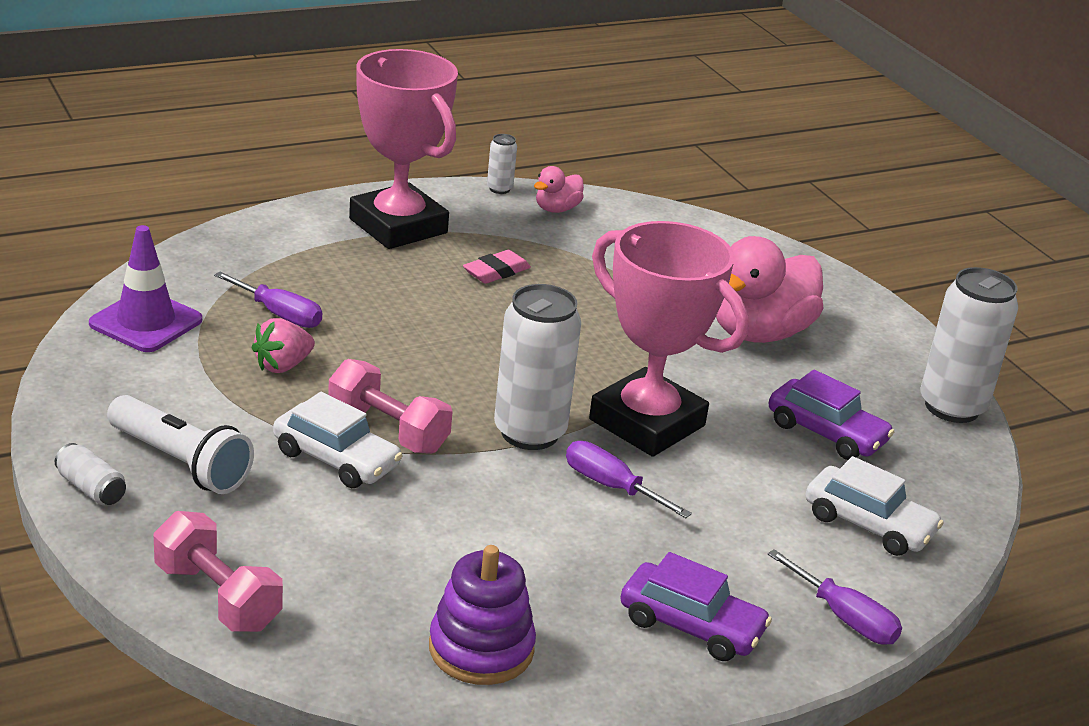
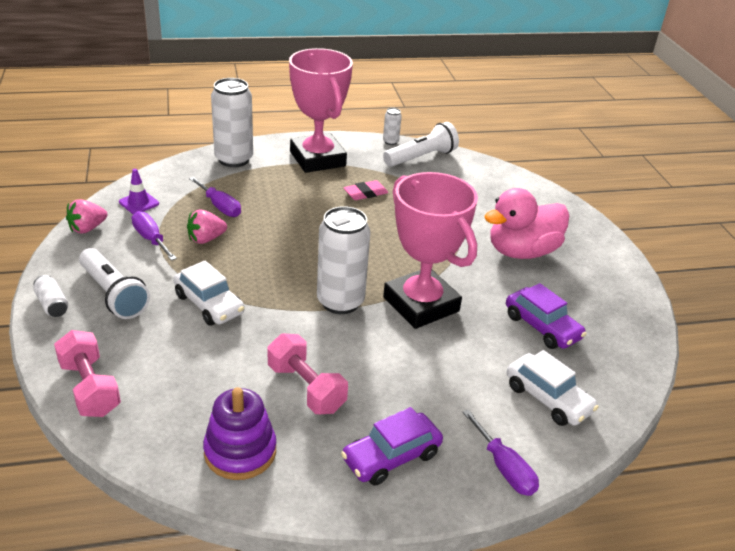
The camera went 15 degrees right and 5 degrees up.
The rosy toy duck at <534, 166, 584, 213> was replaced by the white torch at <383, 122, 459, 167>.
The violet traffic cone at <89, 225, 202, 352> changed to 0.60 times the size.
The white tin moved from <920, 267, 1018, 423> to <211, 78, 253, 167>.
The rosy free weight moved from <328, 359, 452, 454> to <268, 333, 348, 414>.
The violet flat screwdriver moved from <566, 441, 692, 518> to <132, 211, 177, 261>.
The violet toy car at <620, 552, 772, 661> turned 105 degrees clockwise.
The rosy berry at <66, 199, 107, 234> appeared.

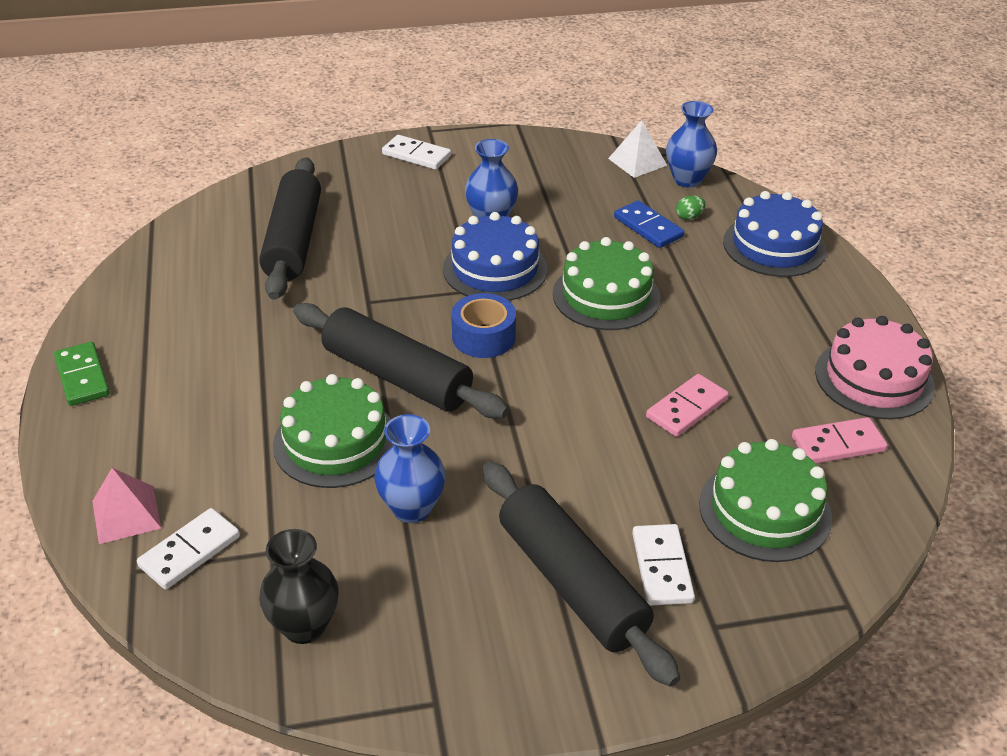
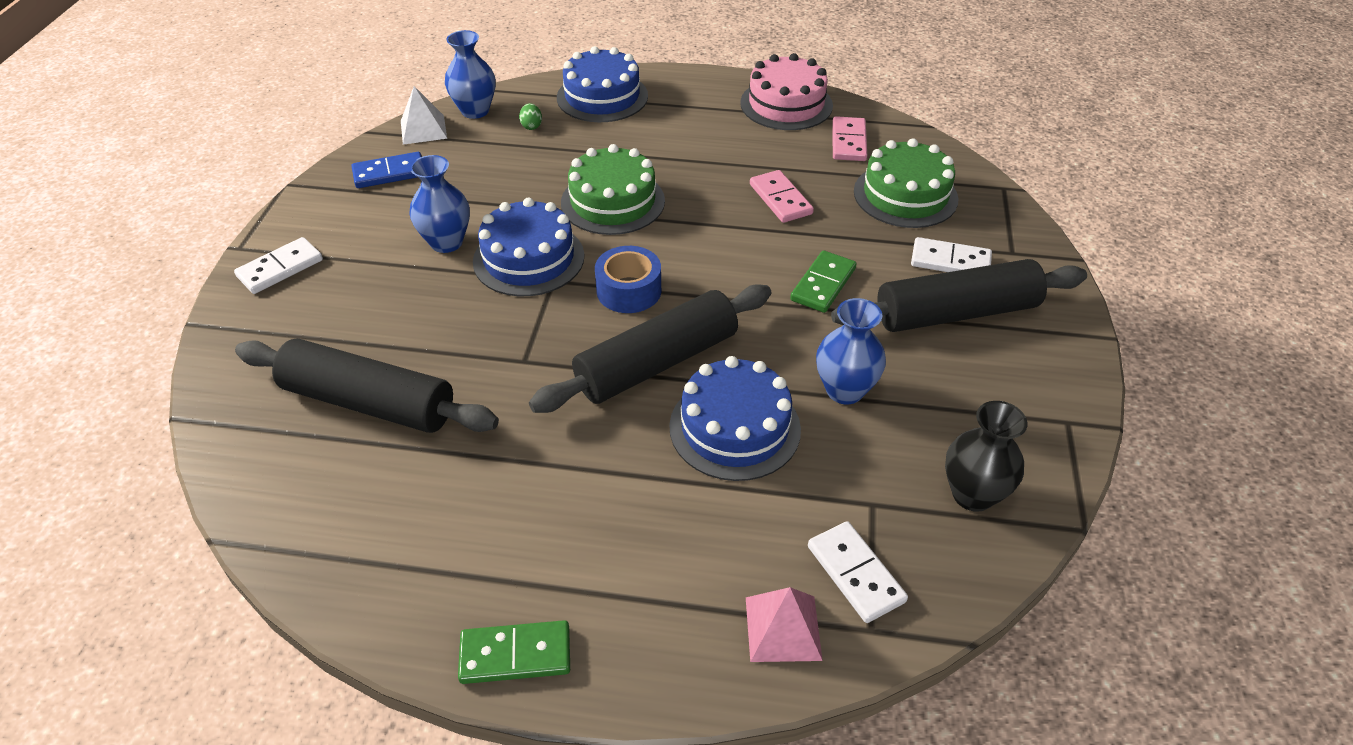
The camera went 70 degrees left and 5 degrees up.
The royal blue domino moved from <614, 200, 684, 248> to <352, 152, 422, 188>.
The leaf-green layer cake at <273, 374, 394, 488> became the royal blue layer cake at <669, 356, 801, 481>.
The leaf-green domino at <790, 250, 857, 313> appeared.

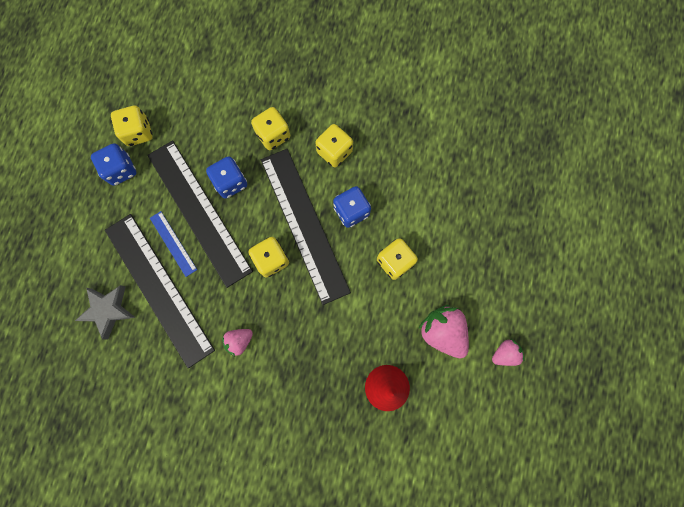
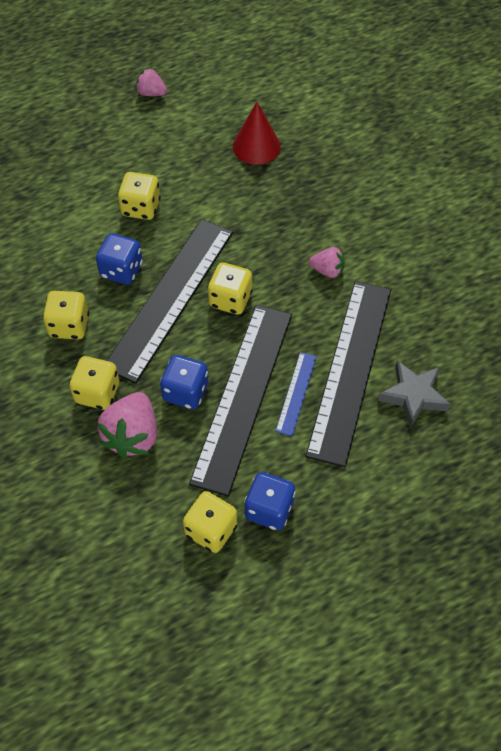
The camera went 130 degrees left and 20 degrees down.
The rosy berry moved from <418, 305, 469, 358> to <97, 392, 157, 458>.

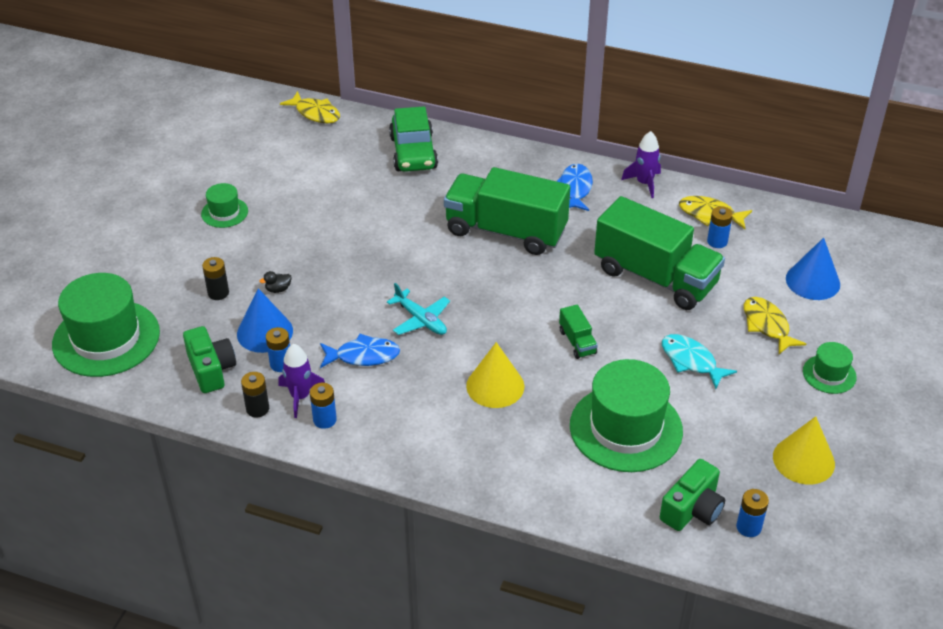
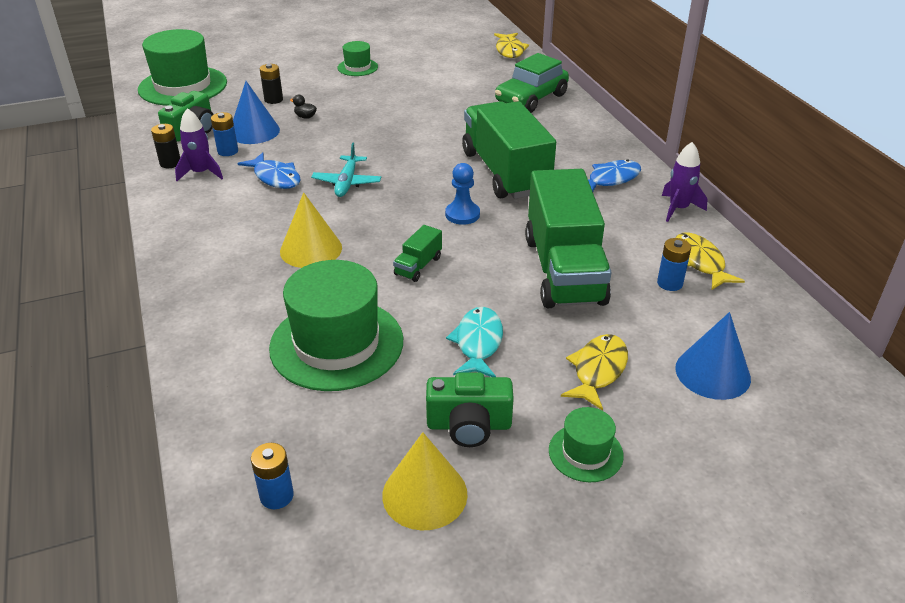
The camera went 50 degrees right and 5 degrees down.
The royal blue power cell at <310, 383, 337, 429> disappeared.
The leaf-green camera moved from <660, 459, 725, 531> to <426, 373, 514, 447>.
The royal blue game pawn at <445, 163, 480, 225> appeared.

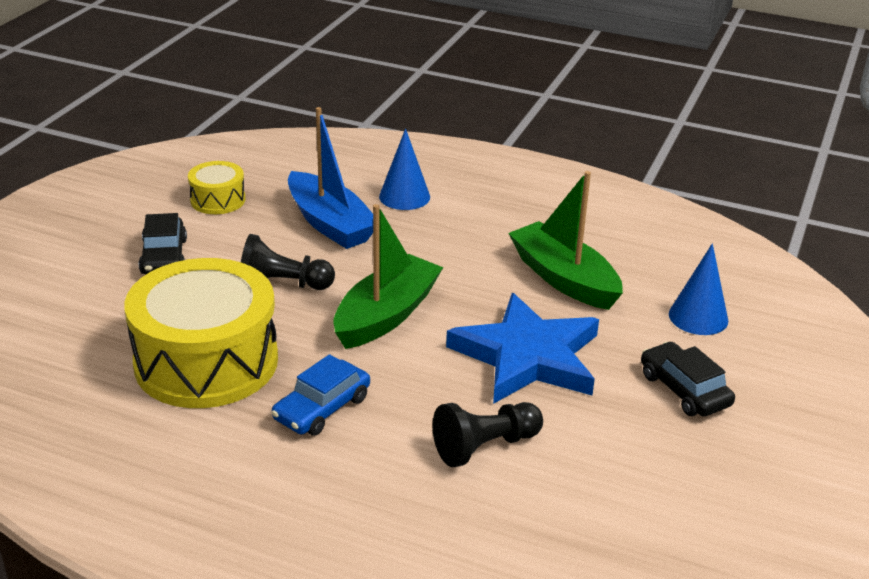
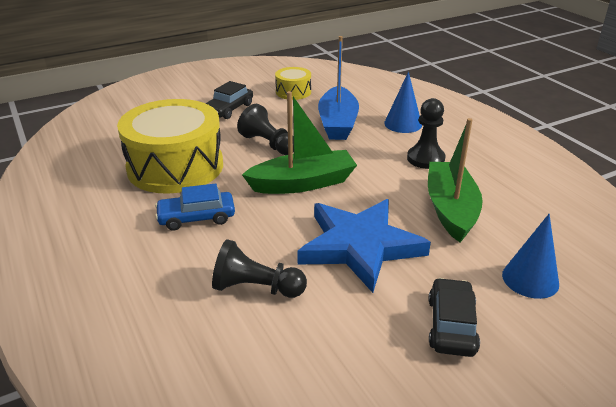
The camera went 40 degrees right and 0 degrees up.
The jet-black game pawn at <407, 98, 446, 169> appeared.

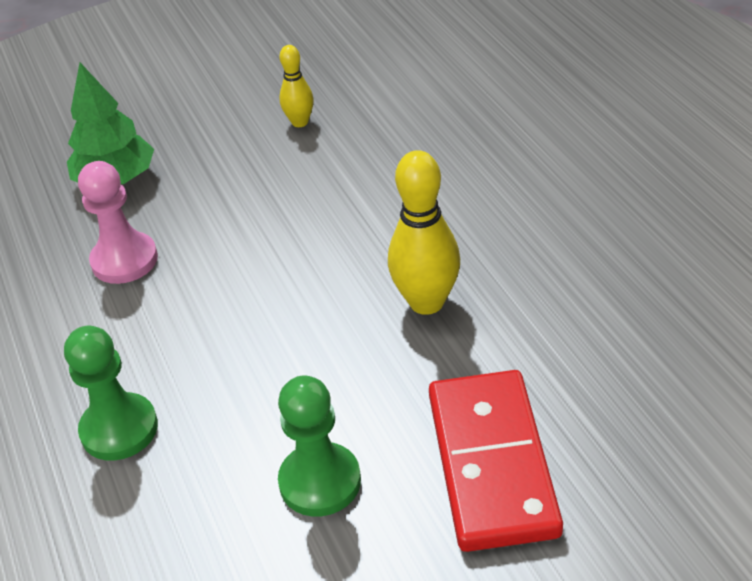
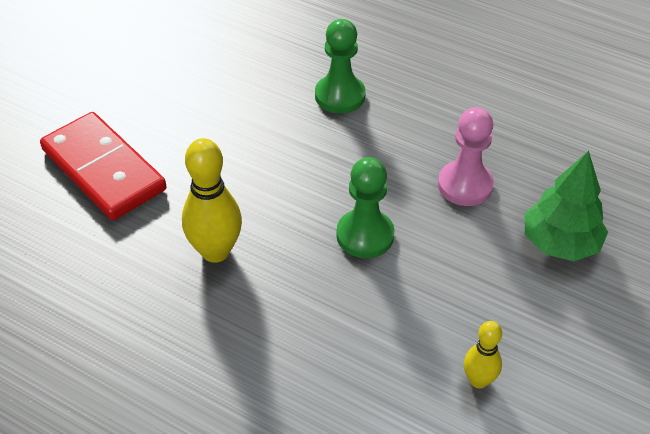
The camera went 140 degrees right and 5 degrees up.
The leaf-green game pawn moved from <278, 376, 361, 517> to <336, 157, 394, 258>.

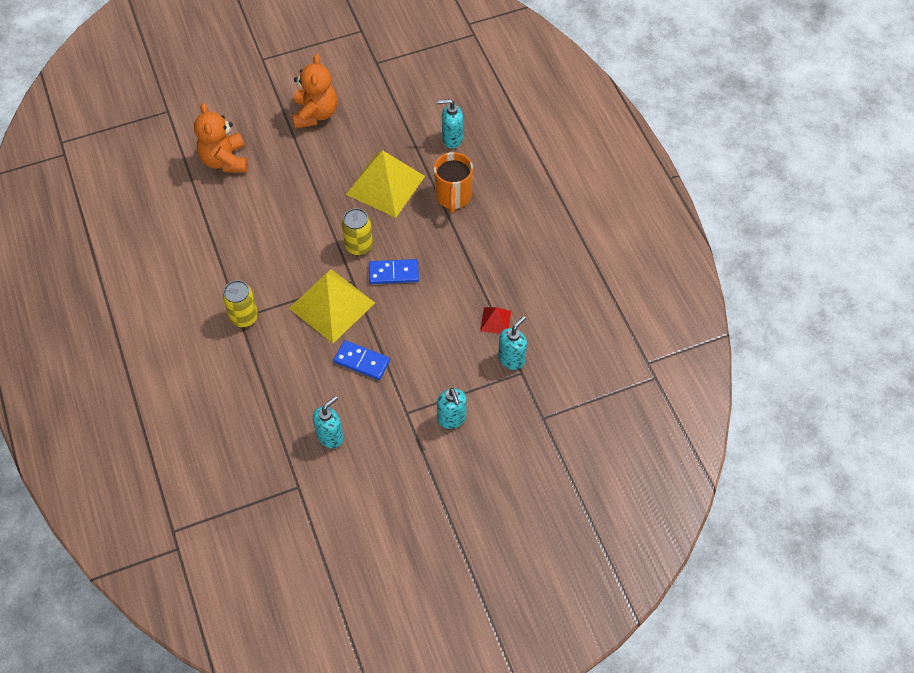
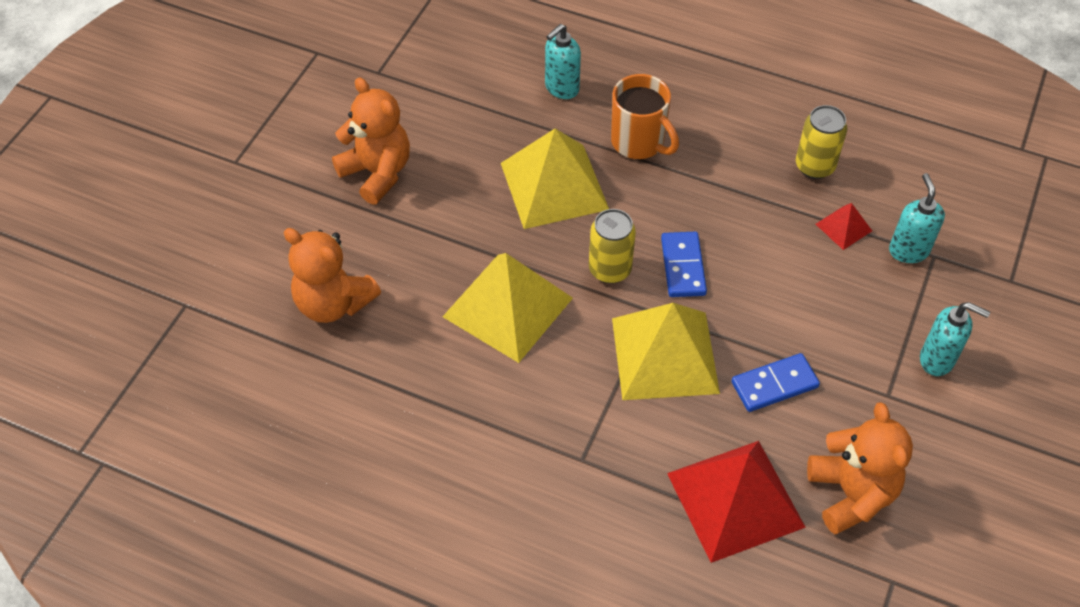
The camera went 45 degrees left and 5 degrees down.
The royal blue domino at <369, 259, 419, 284> turned 45 degrees counterclockwise.
The golden tin moved from <223, 280, 258, 327> to <796, 105, 847, 179>.
The teal soap pump at <313, 396, 344, 448> was replaced by the orange-coloured teddy at <807, 402, 913, 534>.
The golden solid pyramid at <442, 253, 573, 363> appeared.
The scarlet solid pyramid at <667, 441, 806, 563> appeared.

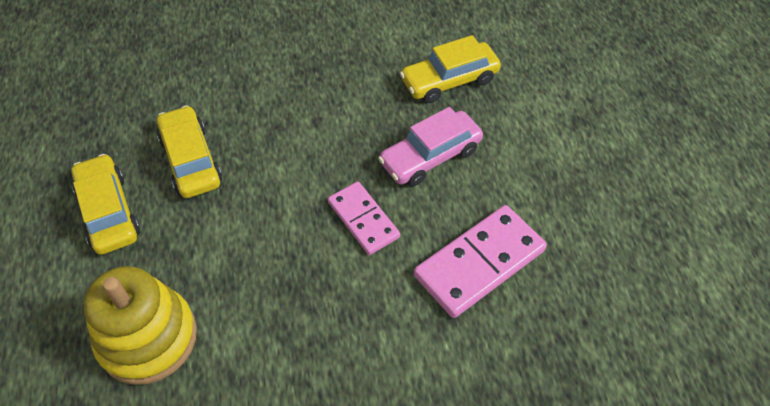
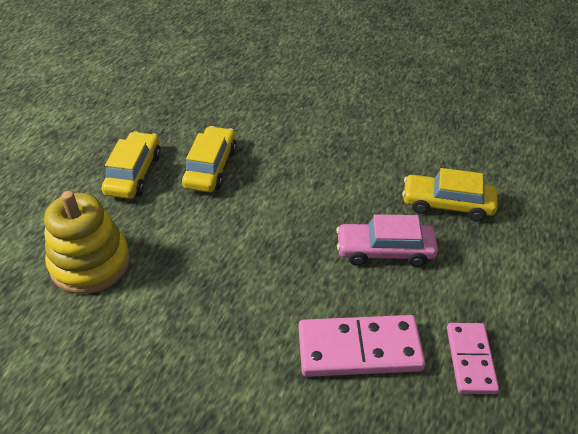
The camera went 35 degrees right and 10 degrees down.
The rosy domino moved from <328, 182, 400, 255> to <447, 323, 499, 394>.

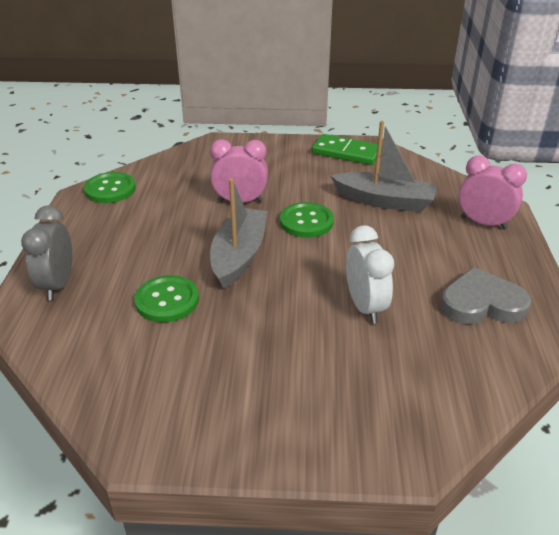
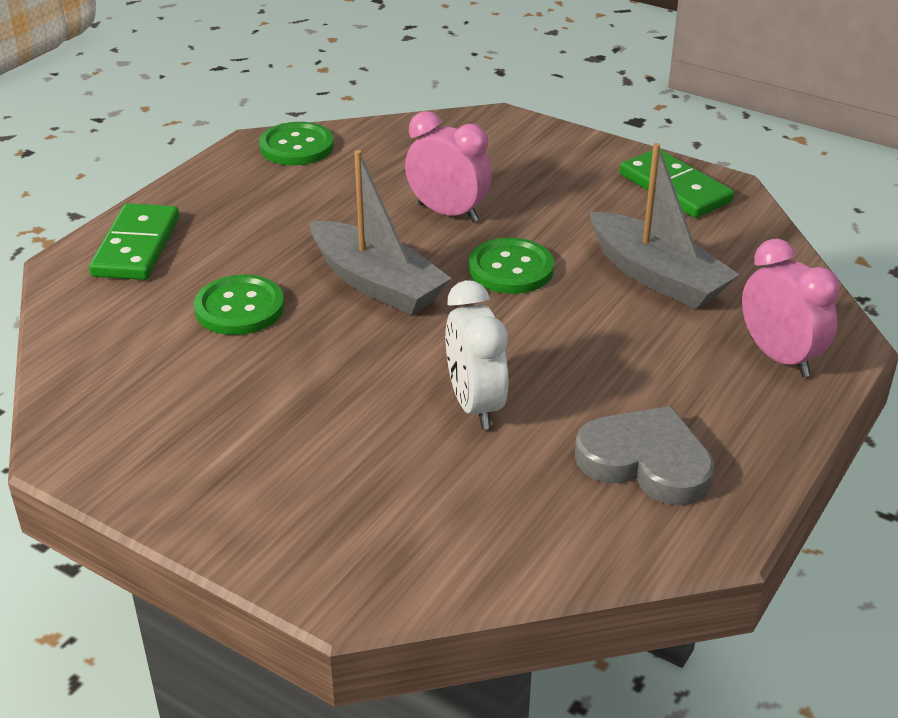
The camera went 30 degrees right and 0 degrees up.
The gray sailboat at <210, 178, 267, 288> turned 90 degrees clockwise.
The gray alarm clock at <21, 205, 72, 300> was replaced by the leaf-green domino at <89, 203, 179, 280>.
The white alarm clock at <346, 225, 394, 324> turned 150 degrees clockwise.

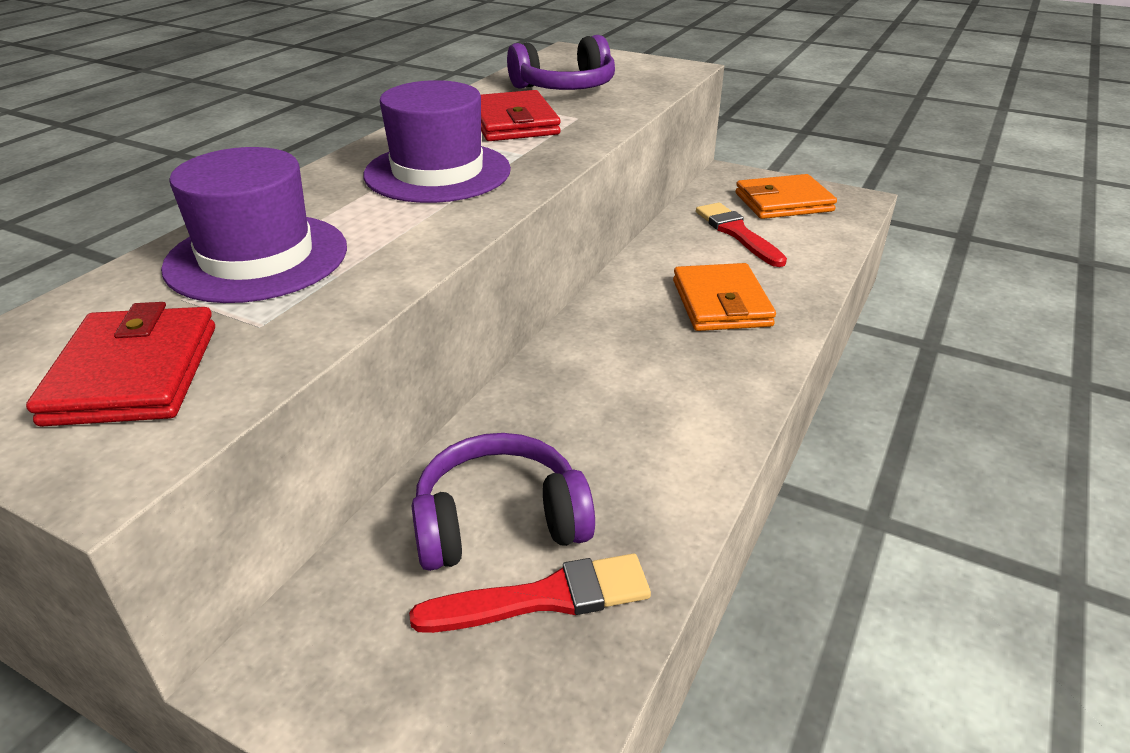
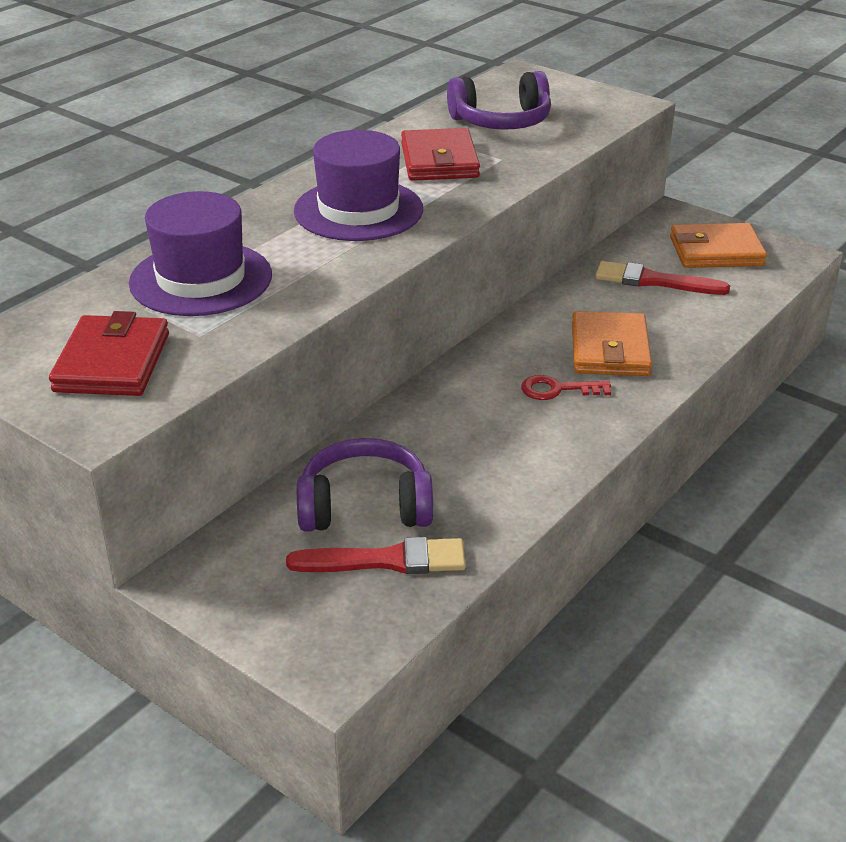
The camera went 10 degrees right and 0 degrees up.
The scarlet brush at <696, 203, 787, 267> turned 60 degrees counterclockwise.
The scarlet key at <521, 375, 611, 400> appeared.

